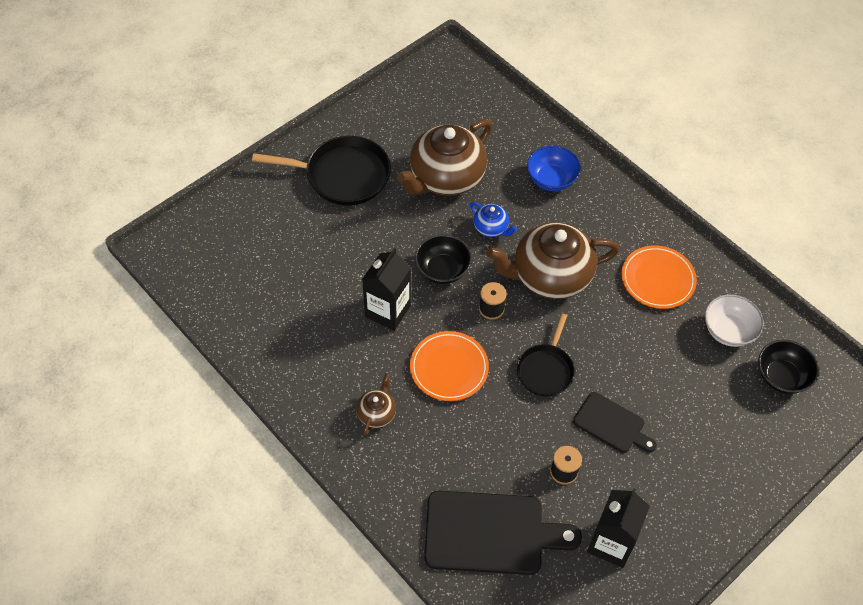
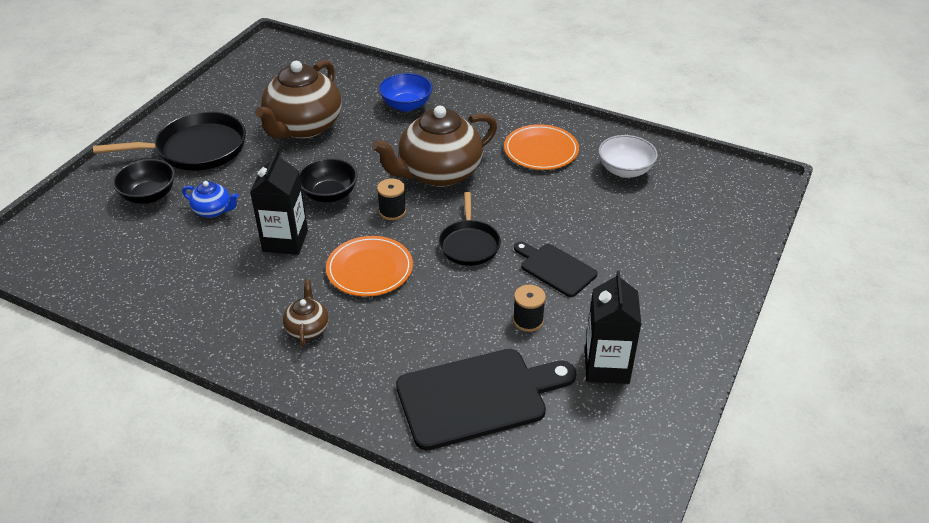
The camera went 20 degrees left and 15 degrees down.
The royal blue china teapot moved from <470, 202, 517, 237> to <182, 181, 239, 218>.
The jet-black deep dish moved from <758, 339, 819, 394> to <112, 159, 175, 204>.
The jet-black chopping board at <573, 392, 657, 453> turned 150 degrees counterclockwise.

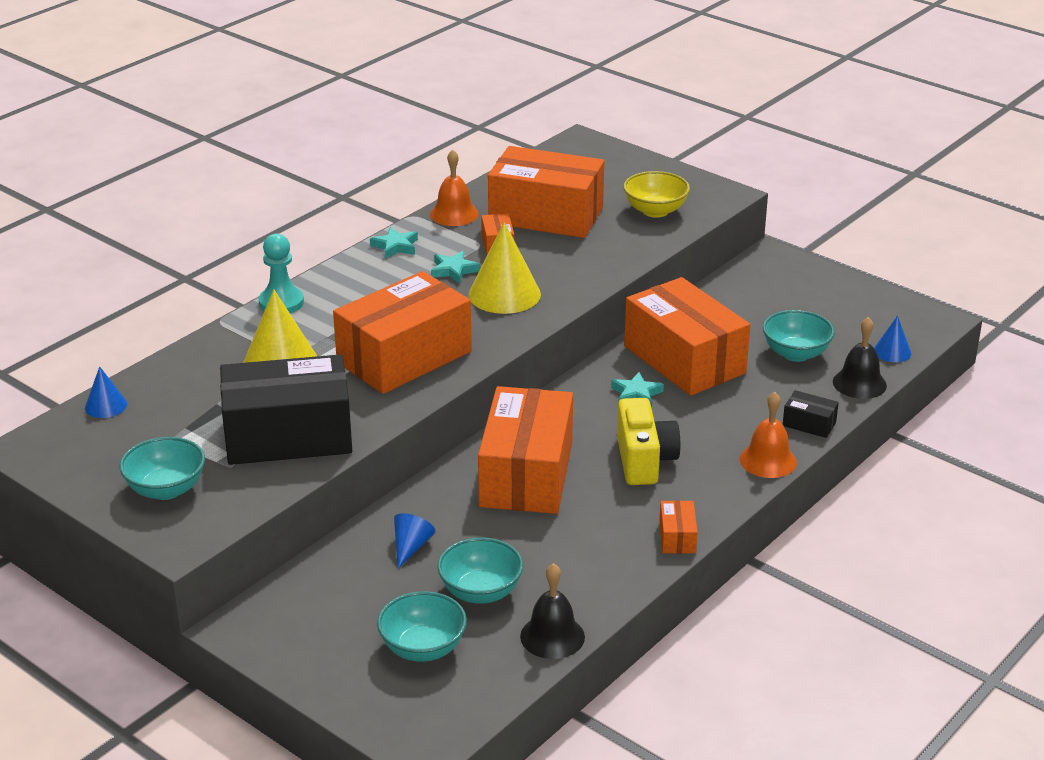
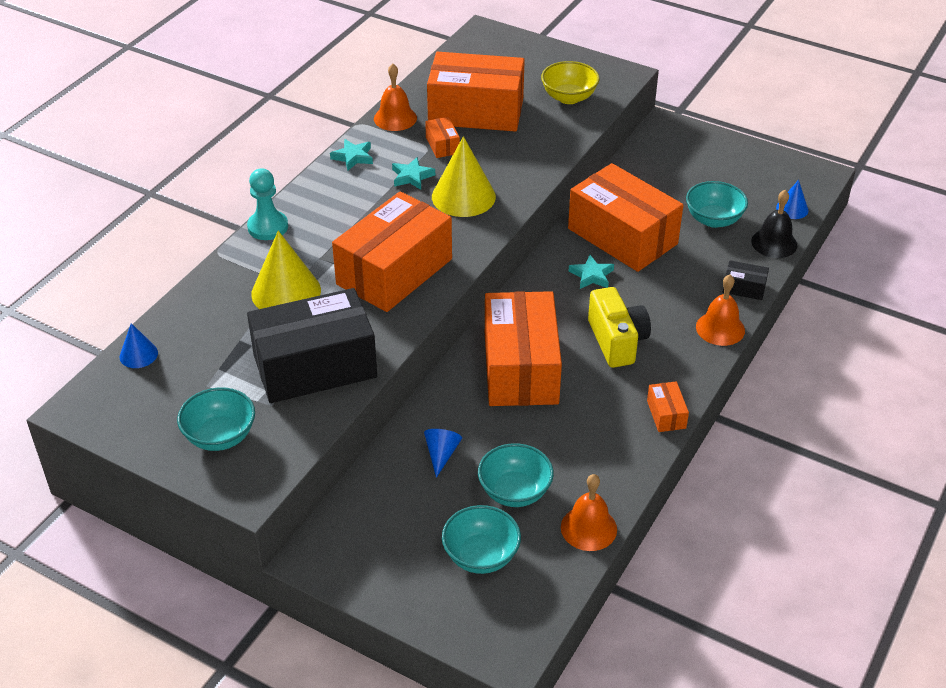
The camera went 10 degrees left and 10 degrees up.
The jet-black hand bell at <520, 563, 585, 659> became the orange-coloured hand bell at <561, 474, 617, 551>.

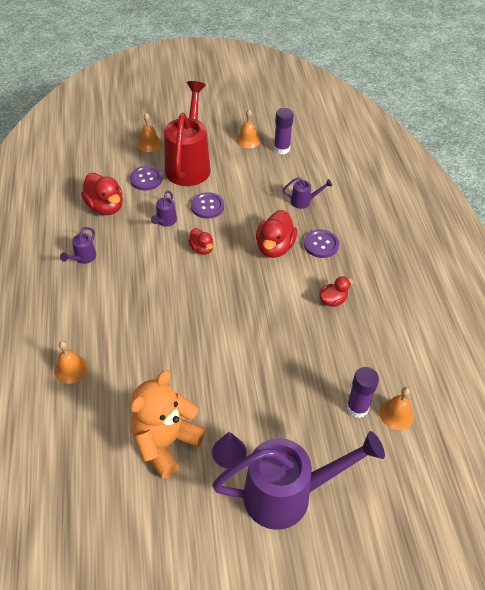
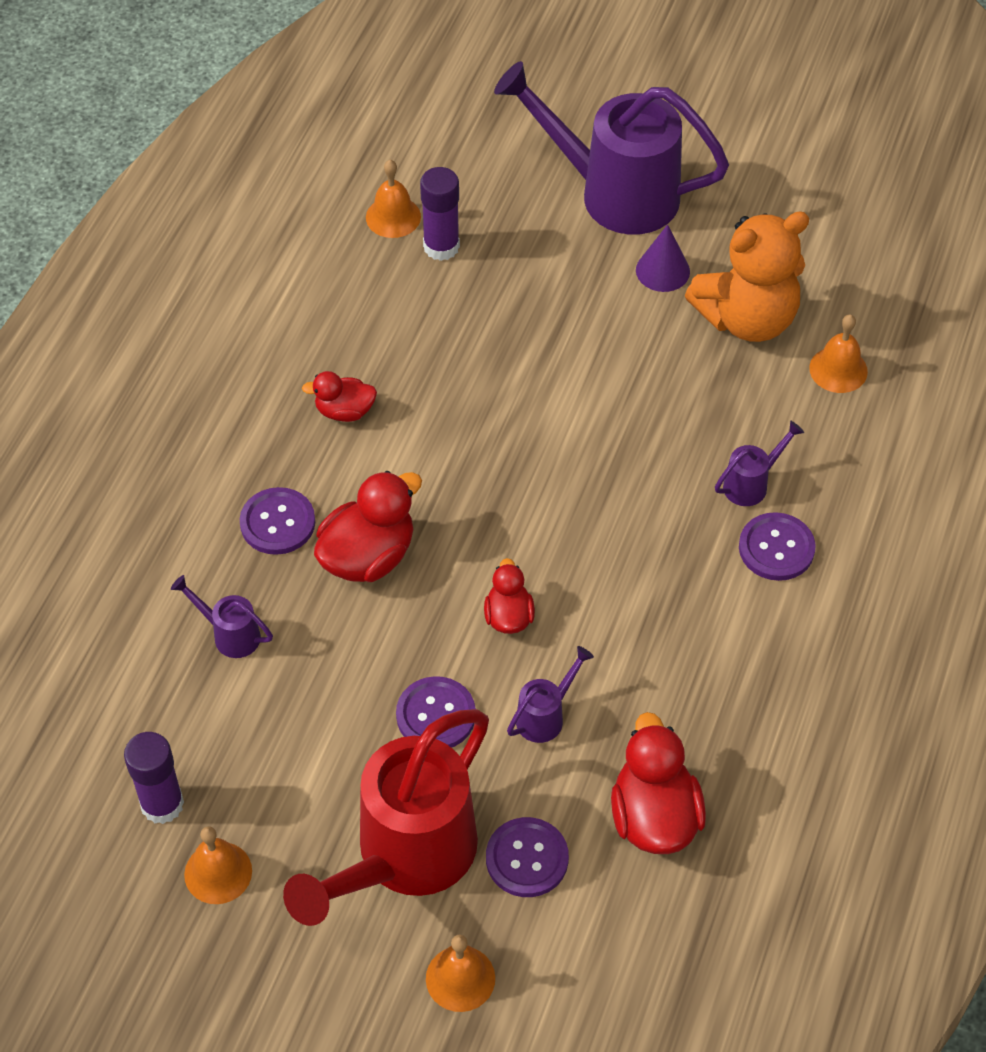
The camera went 150 degrees left and 5 degrees up.
The violet watering pot moved from <60, 227, 96, 264> to <715, 421, 804, 506>.
The orange-coloured hand bell moved from <54, 341, 88, 384> to <809, 314, 868, 393>.
The violet sewing button at <739, 512, 816, 581> appeared.

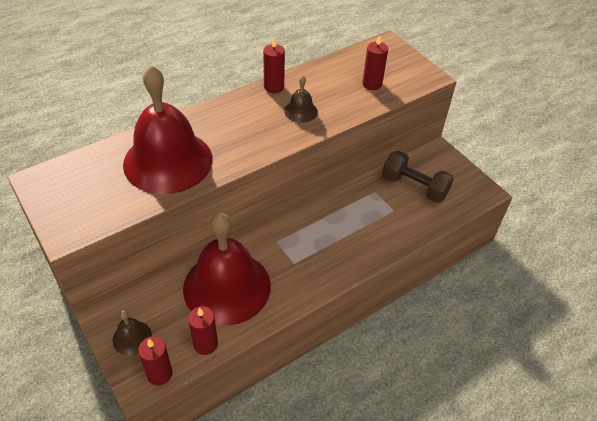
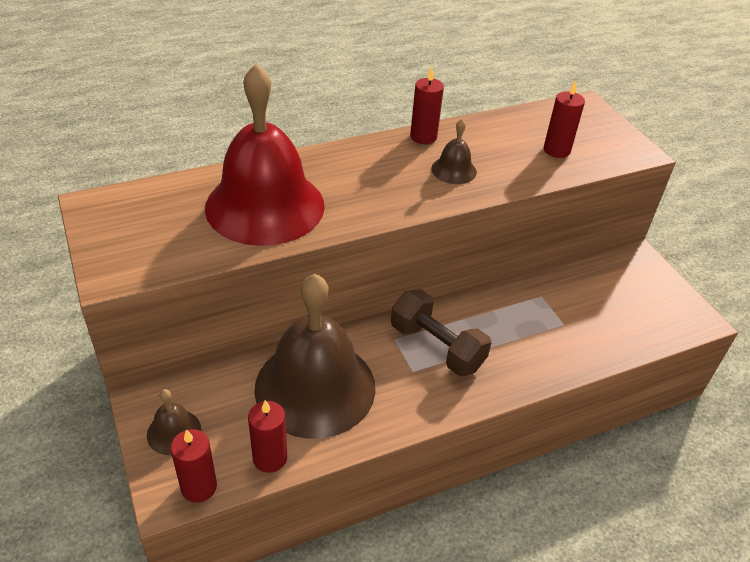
The camera went 10 degrees right and 5 degrees down.
The dark brown free weight moved from <382, 151, 454, 203> to <391, 289, 492, 376>.
The scarlet hand bell at <183, 213, 271, 326> became the dark brown hand bell at <254, 273, 376, 439>.

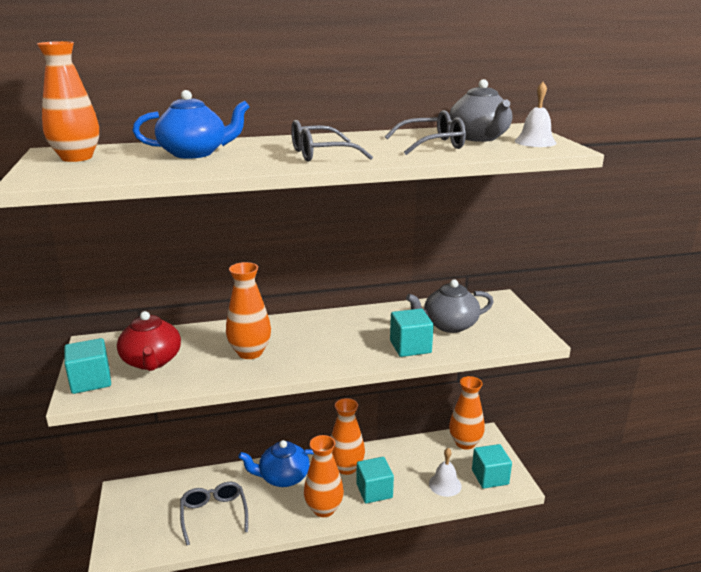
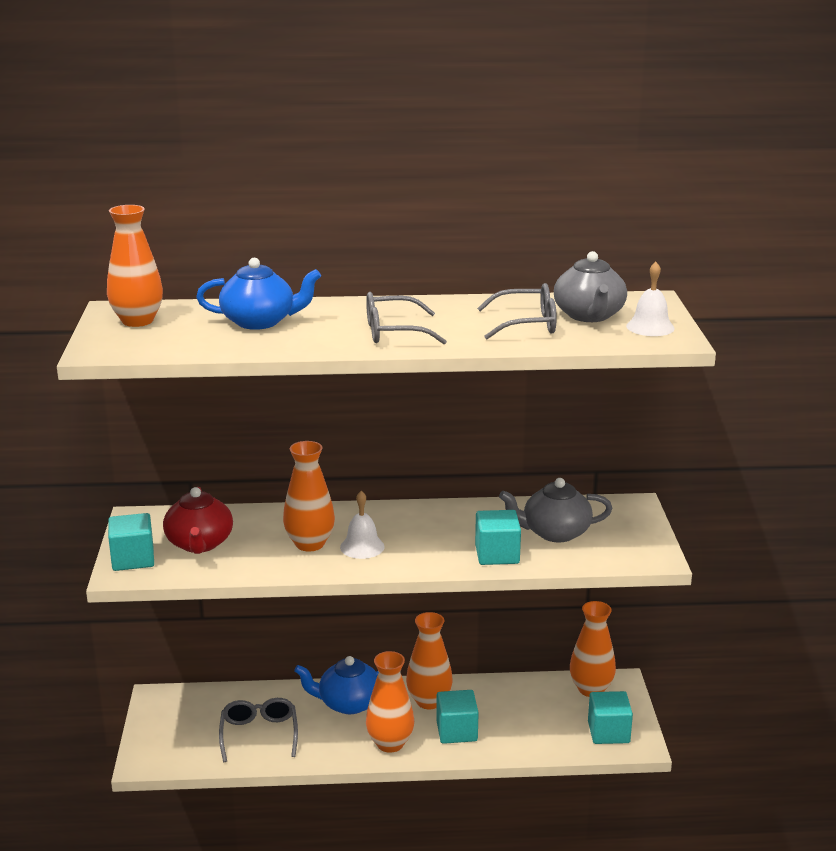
The camera went 10 degrees right and 0 degrees up.
The white hand bell moved from <429, 448, 462, 497> to <340, 491, 384, 559>.

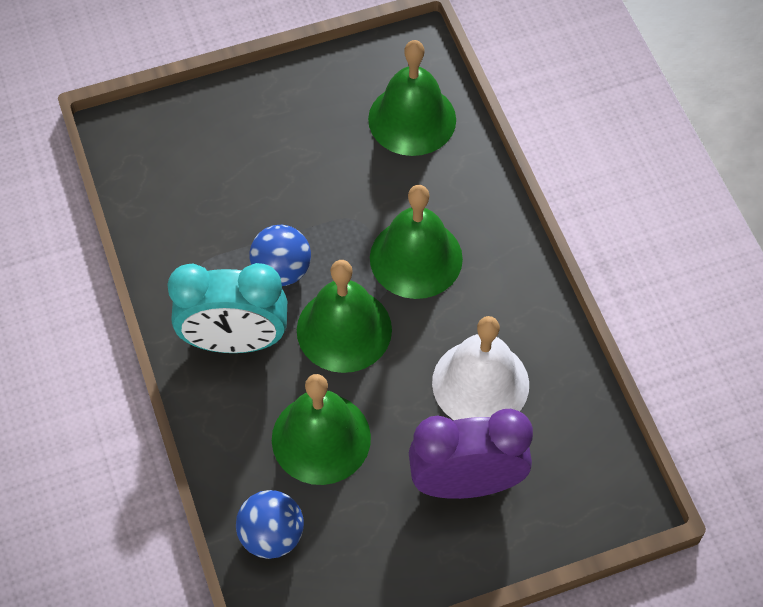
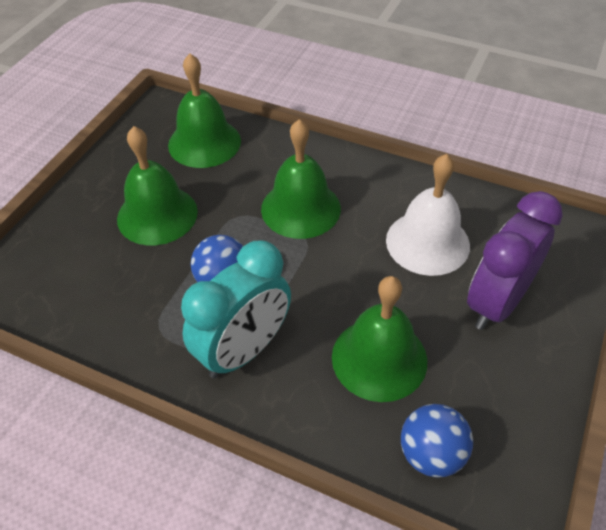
The camera went 45 degrees left and 10 degrees down.
The leaf-green hand bell moved from <297, 260, 392, 373> to <117, 126, 198, 245>.

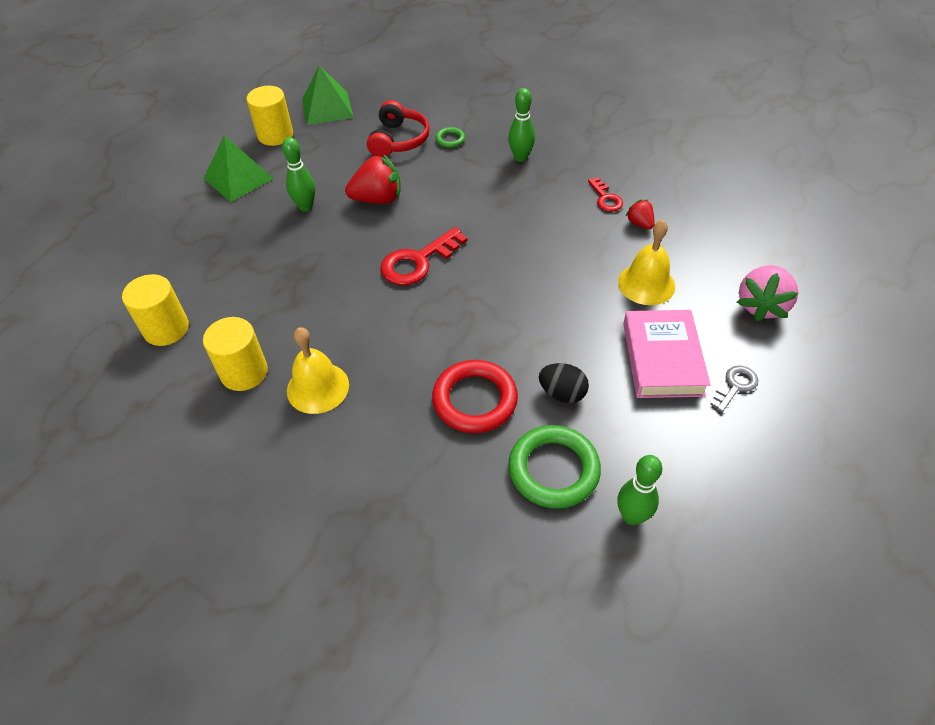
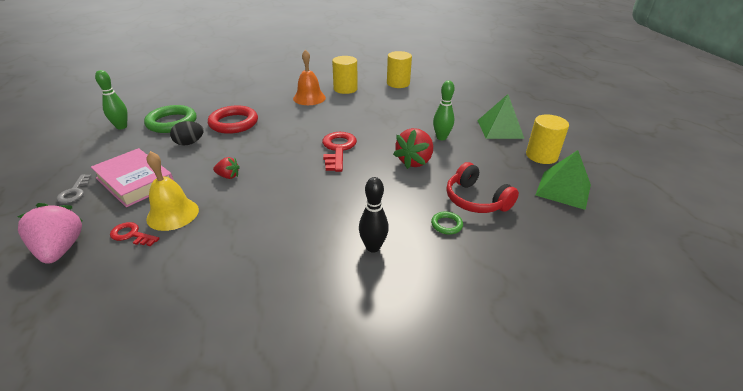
The camera went 130 degrees right and 15 degrees down.
The leaf-green bowling pin at <508, 88, 535, 162> became the jet-black bowling pin at <359, 177, 389, 252>.
The scarlet key moved from <588, 177, 623, 212> to <110, 222, 160, 246>.
The scarlet berry moved from <626, 200, 654, 229> to <213, 157, 240, 179>.
The golden hand bell at <287, 327, 349, 414> became the orange-coloured hand bell at <293, 49, 326, 105>.

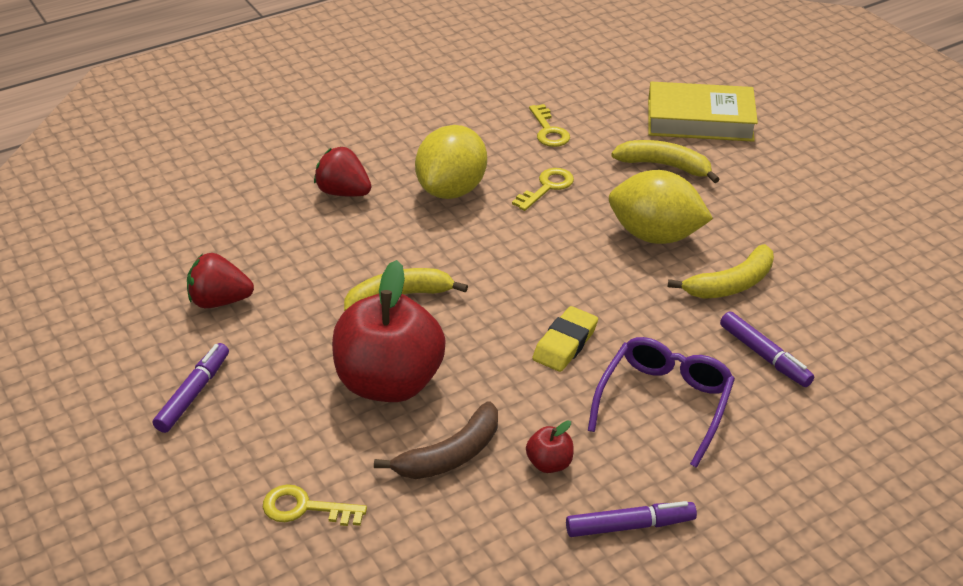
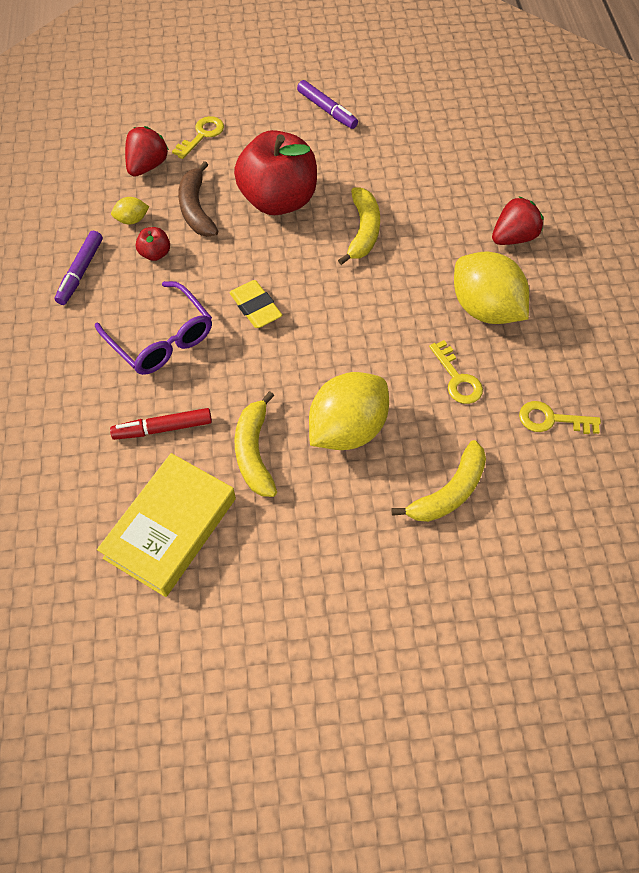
The camera went 115 degrees right and 20 degrees up.
The golden hardcover moved from <648, 82, 758, 142> to <97, 453, 236, 597>.
The scarlet berry moved from <187, 253, 254, 308> to <125, 126, 169, 177>.
The violet marker pen at <720, 311, 814, 387> became the scarlet marker pen at <110, 408, 212, 440>.
The golden citrus fruit at <111, 197, 149, 224> appeared.

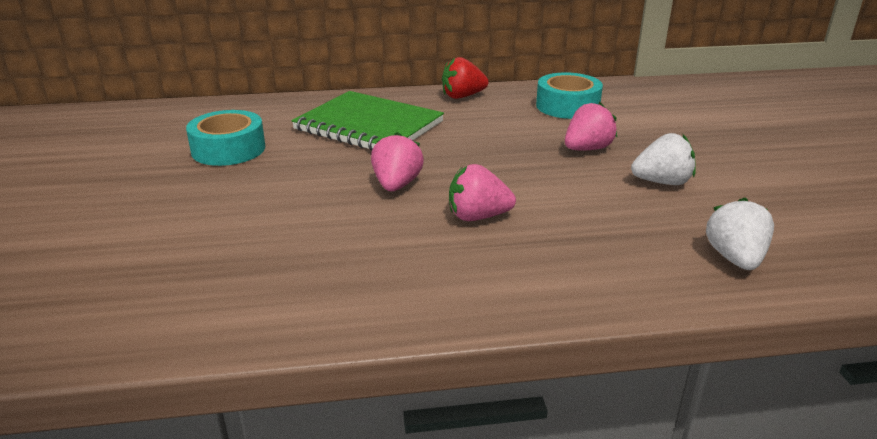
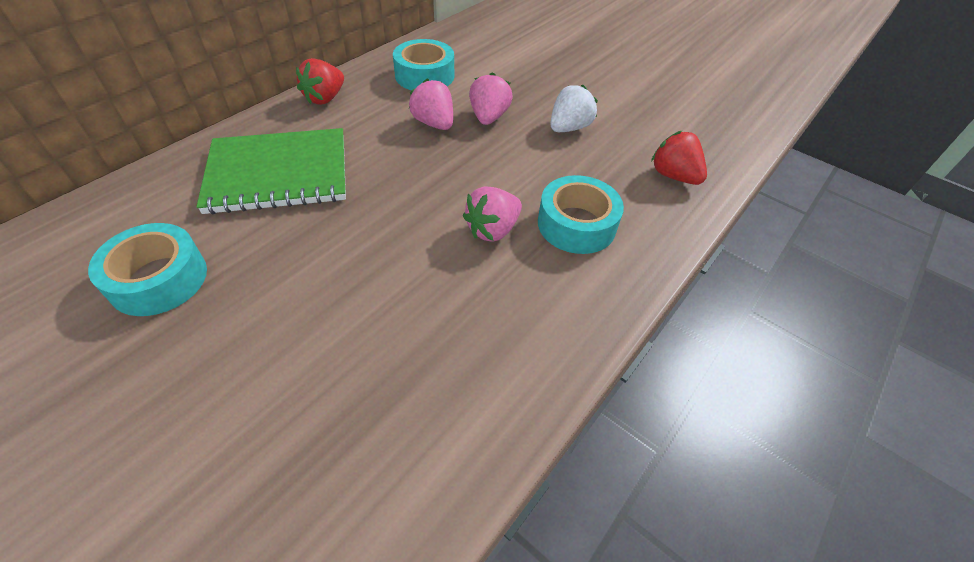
The camera went 45 degrees left and 20 degrees up.
The rosy berry moved from <371, 132, 424, 191> to <409, 79, 453, 130>.
The white berry at <706, 197, 774, 270> became the scarlet berry at <651, 131, 707, 185>.
The teal sticky tape at <538, 175, 624, 254> appeared.

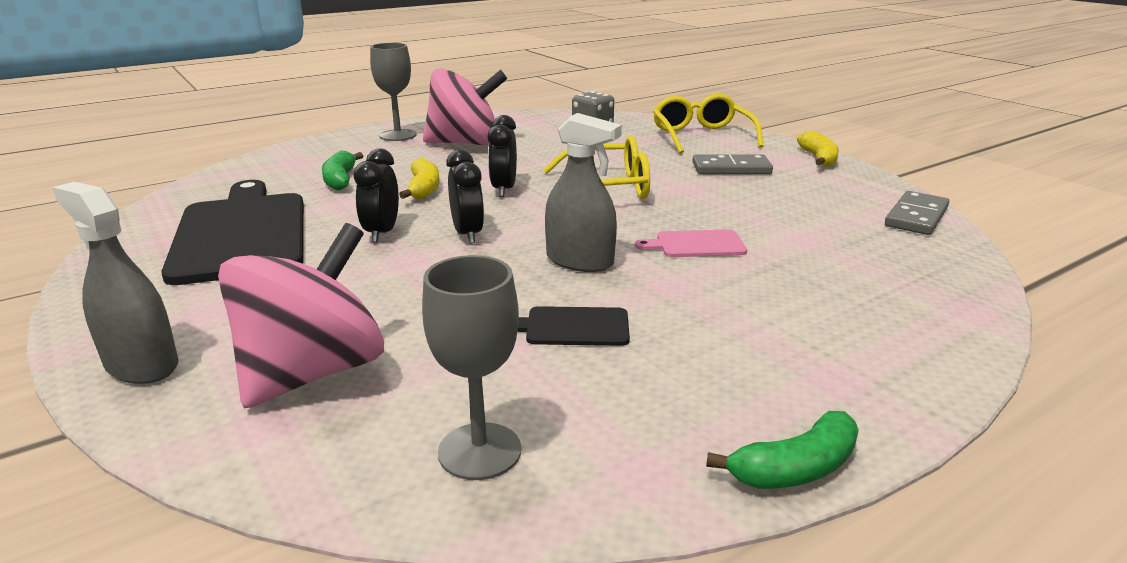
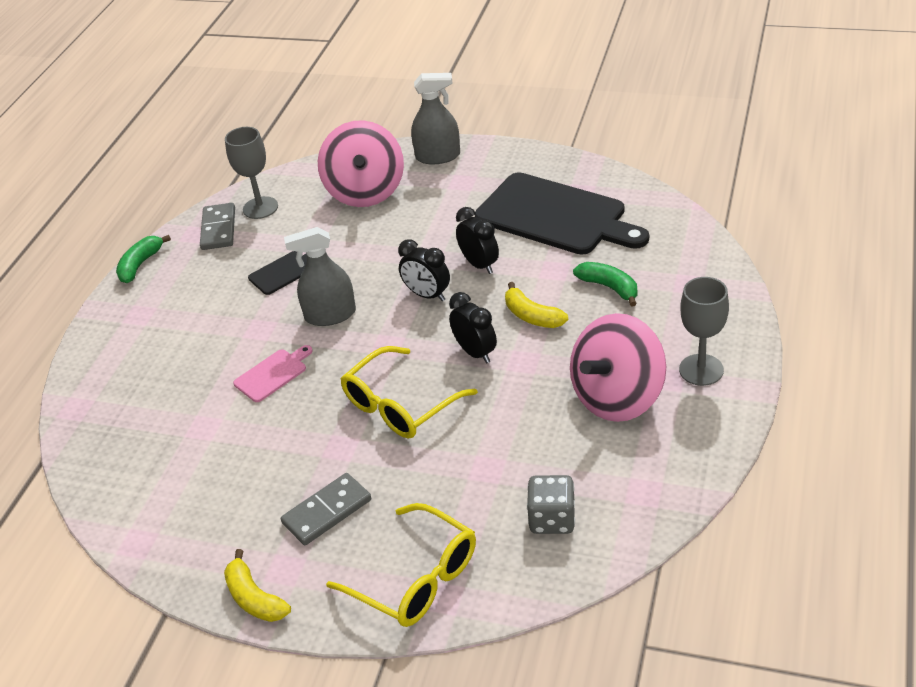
The camera went 145 degrees right and 15 degrees up.
The gray domino moved from <885, 191, 949, 235> to <200, 203, 235, 250>.

